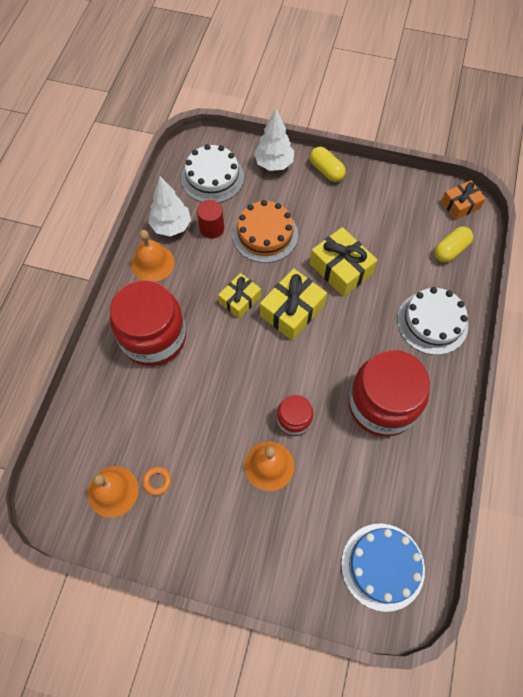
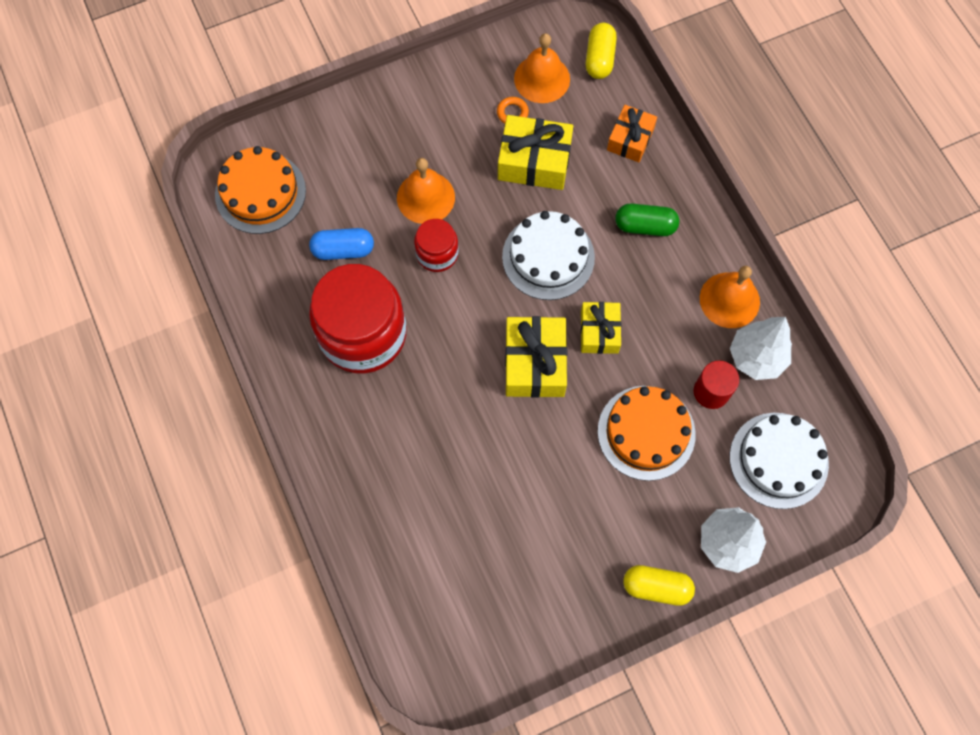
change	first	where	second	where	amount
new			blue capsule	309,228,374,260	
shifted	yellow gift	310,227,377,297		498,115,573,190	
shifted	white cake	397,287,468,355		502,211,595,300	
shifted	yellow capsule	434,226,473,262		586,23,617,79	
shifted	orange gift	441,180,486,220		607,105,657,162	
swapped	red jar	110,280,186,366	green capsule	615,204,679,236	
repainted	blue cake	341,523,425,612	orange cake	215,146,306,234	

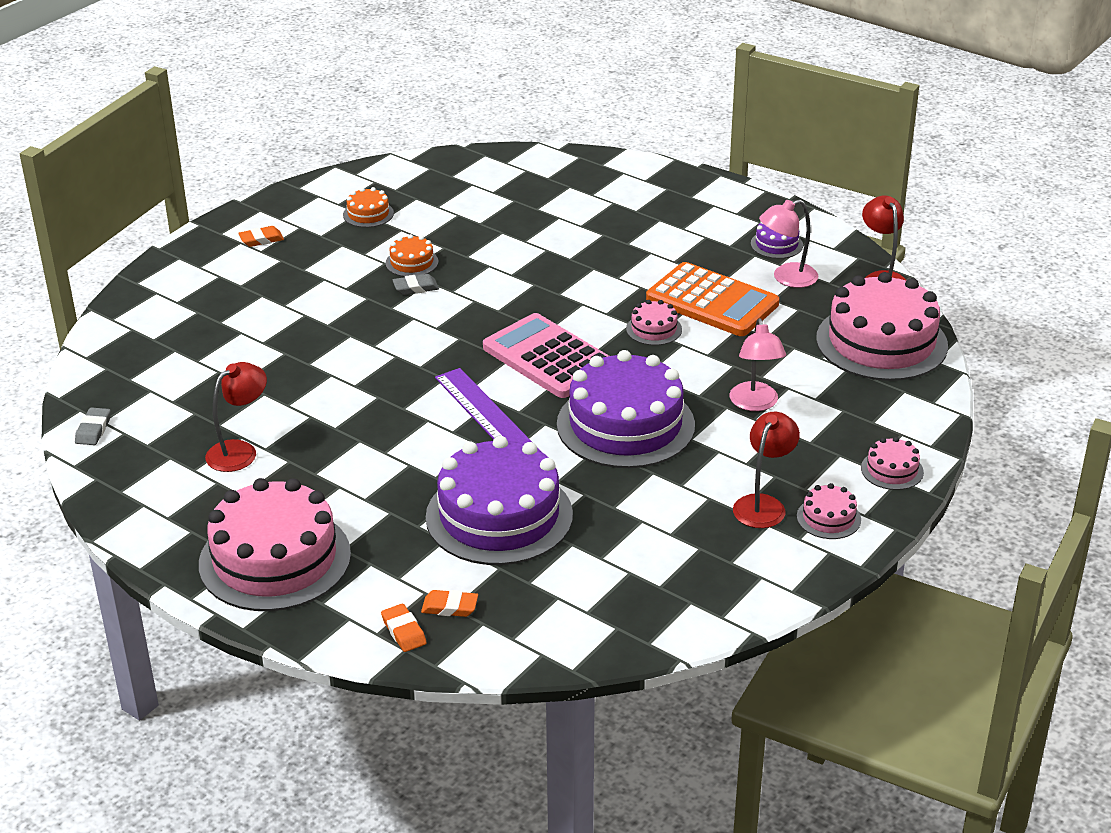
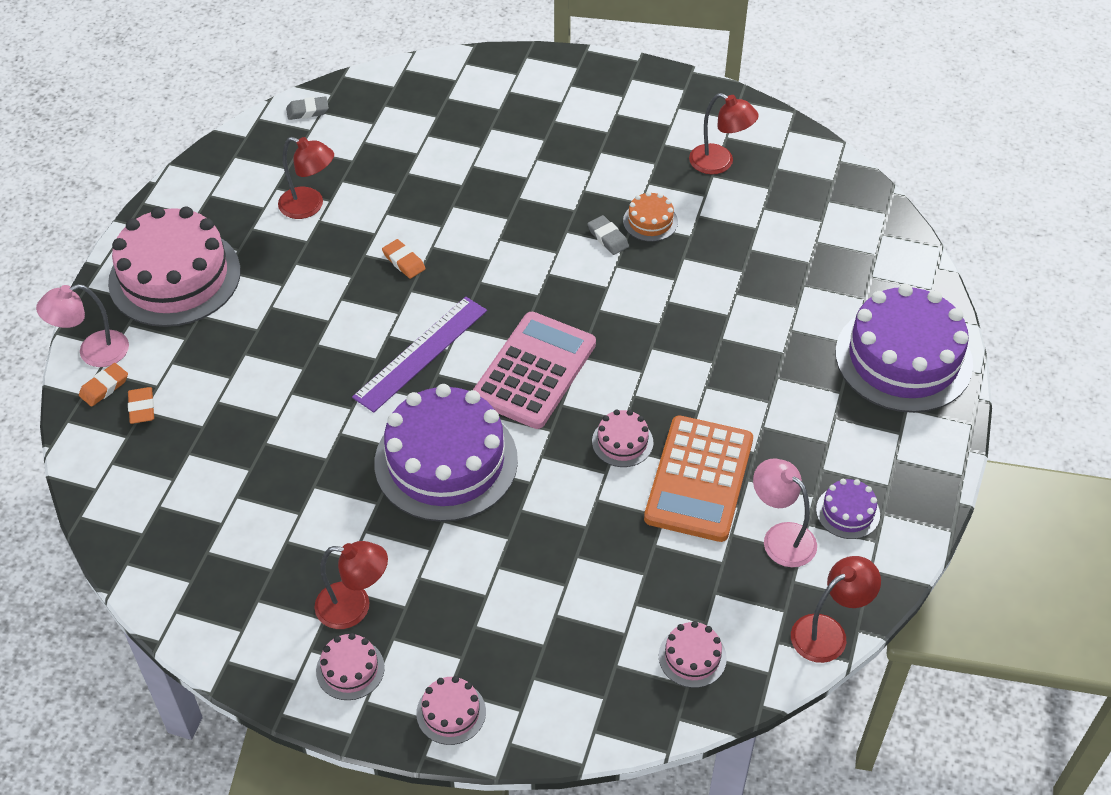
change	first	where	second	where	amount
shifted	orange eraser	238,226,284,247		382,239,426,279	
shifted	purple cake	426,436,573,565		835,284,973,413	
shifted	pink lamp	729,318,786,411		36,284,129,367	
swapped	orange cake	343,187,394,228	red lamp	689,93,759,174	
scaled	pink cake	816,272,948,381		659,621,727,688	x0.43

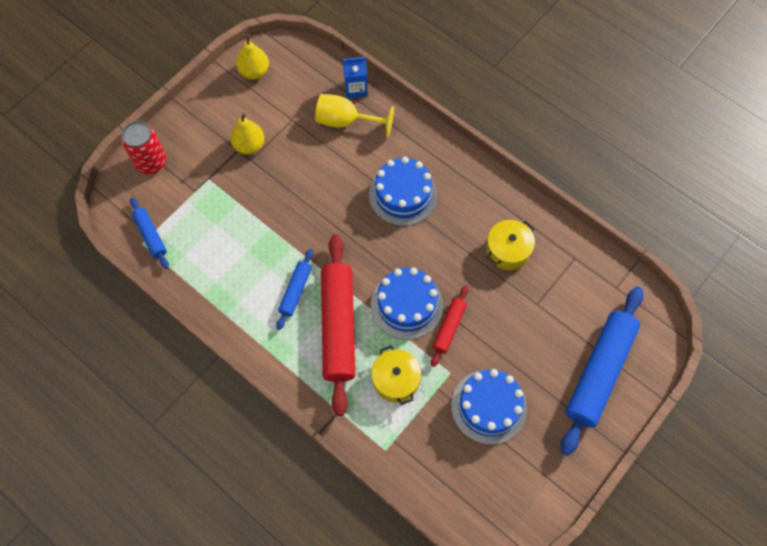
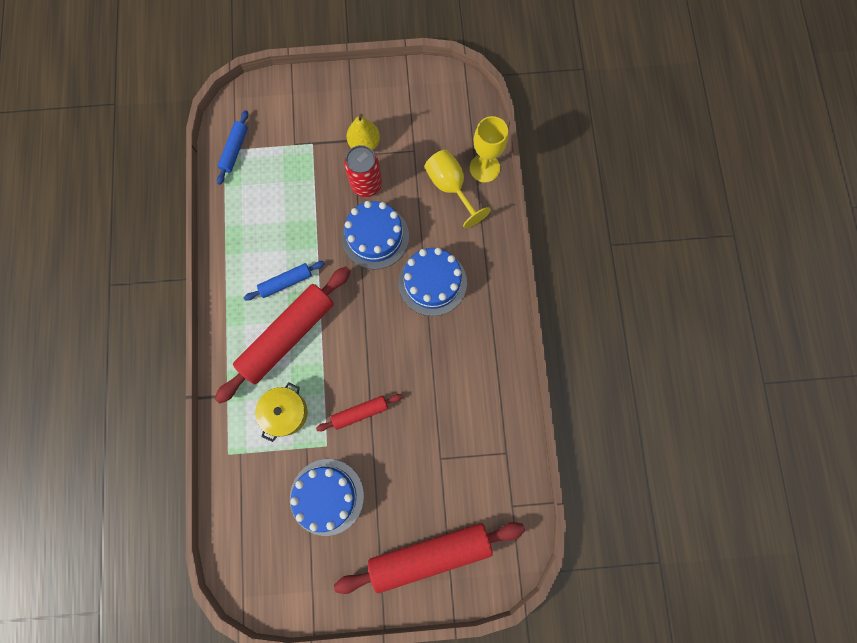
change	first	where	second	where	amount
gone	yellow pear	236,34,269,79			
gone	yellow pot	486,220,535,270			
shifted	red can	121,121,166,174		344,145,382,197	
shifted	blue cake	371,268,443,340		342,201,409,269	
swapped	blue carton	343,57,368,99	yellow goblet	470,116,508,183	
repainted	blue rolling pin	561,287,643,456	red rolling pin	334,522,525,594	

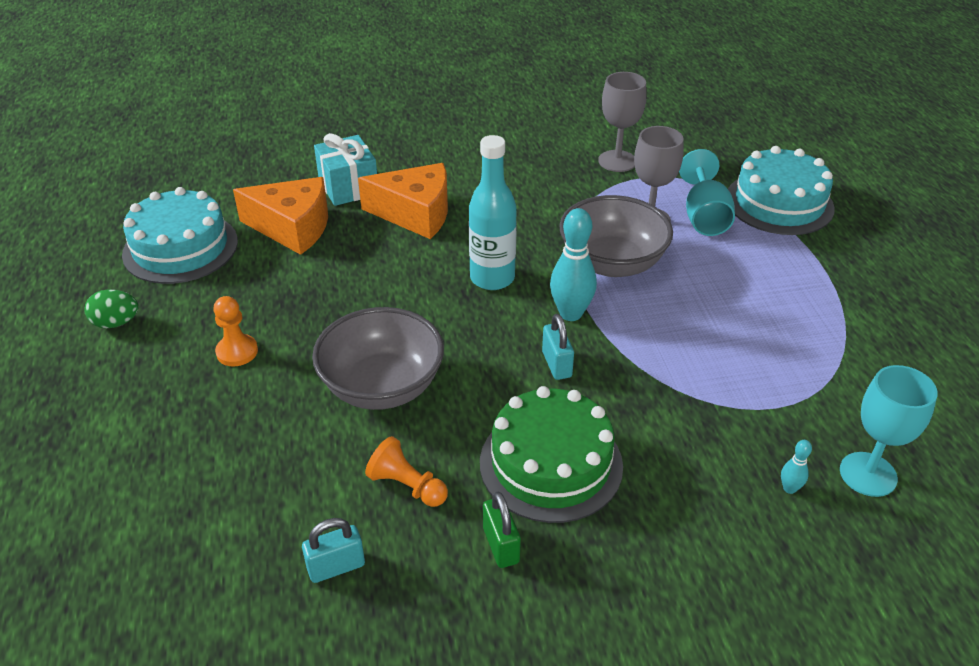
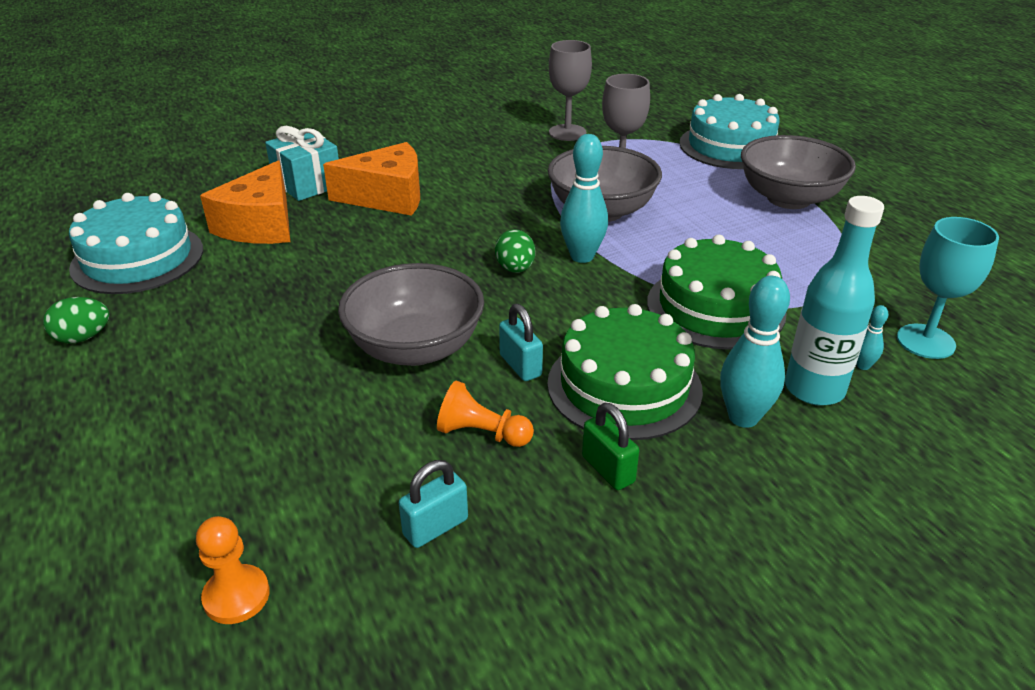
change	first	where	second	where	amount
gone	turquoise goblet	679,149,735,236			
new			green egg	495,229,535,273	
new			green cake	647,235,787,350	
new			turquoise bowling pin	720,276,790,428	
new			grey bowl	741,135,856,209	
shifted	orange pawn	213,296,258,366		196,516,270,624	
shifted	turquoise bottle	469,135,517,290		785,196,884,406	
shifted	turquoise padlock	542,314,574,380		499,304,543,381	
rotated	orange cheese	233,177,328,255		200,161,290,244	105 degrees clockwise

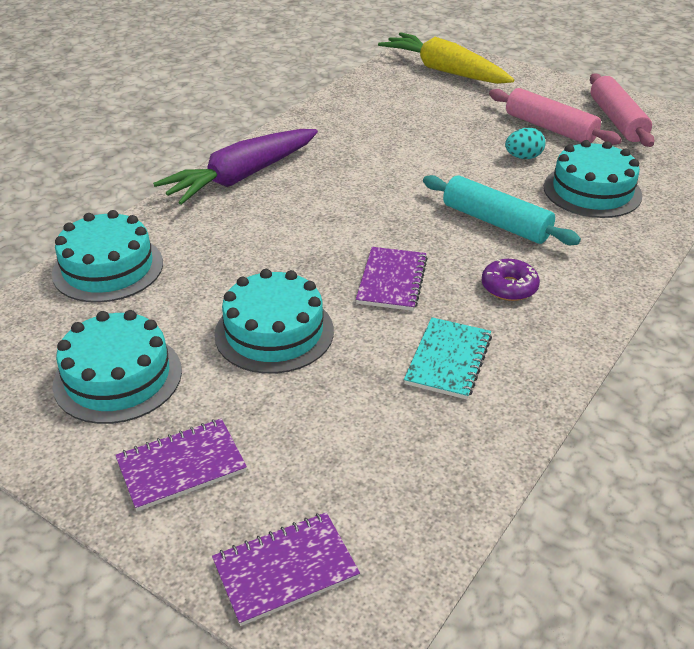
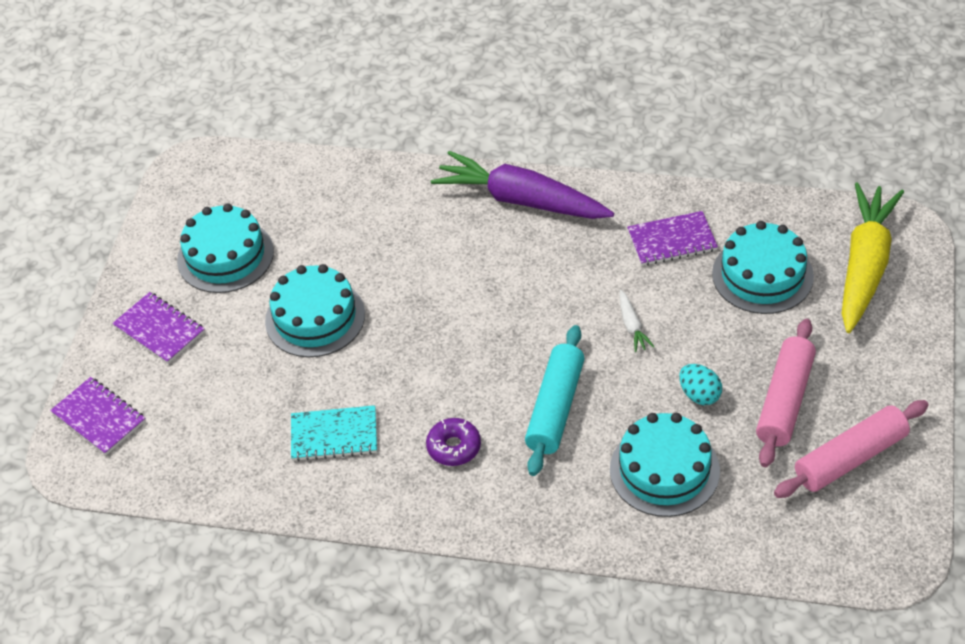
change	first	where	second	where	amount
new			white carrot	619,290,654,352	
shifted	turquoise cake	52,210,163,303		712,221,814,314	
shifted	purple notebook	356,247,428,311		627,211,718,266	

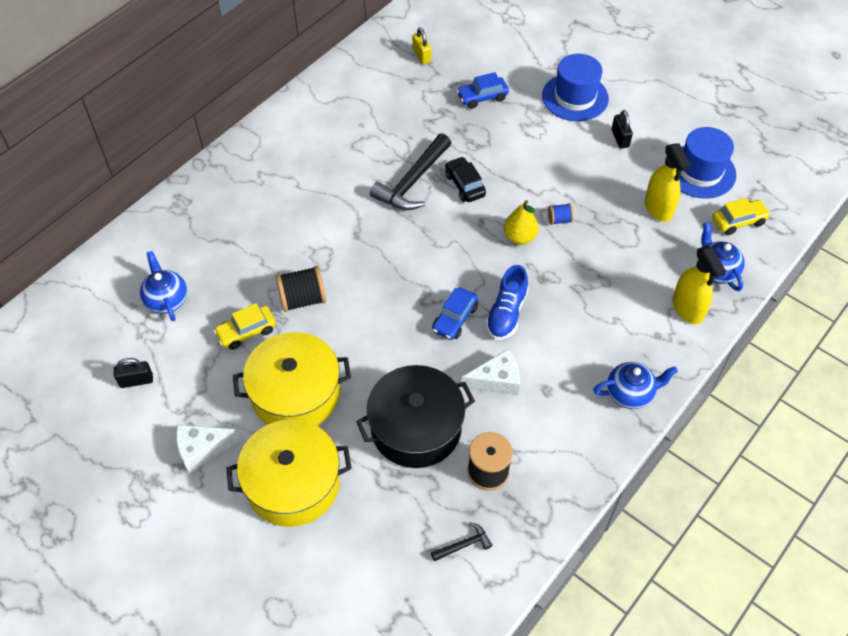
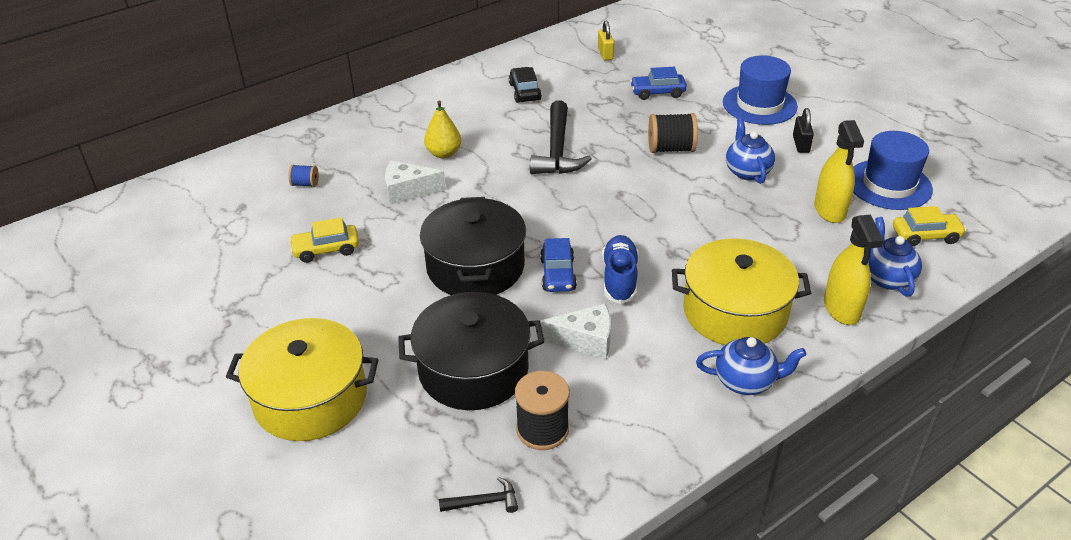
change	first	where	second	where	amount
gone	black padlock	114,358,153,388			
new			black pot	420,197,526,295	
shifted	blue teapot	140,251,187,321		726,118,775,184	
shifted	white cheese	176,425,241,473		385,161,446,205	
shifted	yellow pot	233,332,351,426		672,238,811,345	
shifted	black spool	276,266,326,312		648,113,698,153	
shifted	black car	445,157,486,202		509,67,542,103	
shifted	yellow pear	504,200,539,245		424,101,461,158	
shifted	blue spool	548,203,574,225		288,165,319,187	
rotated	black hammer	370,133,451,210		530,100,591,174	45 degrees counterclockwise
rotated	blue car	432,287,478,340		540,238,577,292	45 degrees counterclockwise
rotated	blue shoe	486,265,529,340		602,235,639,304	150 degrees clockwise

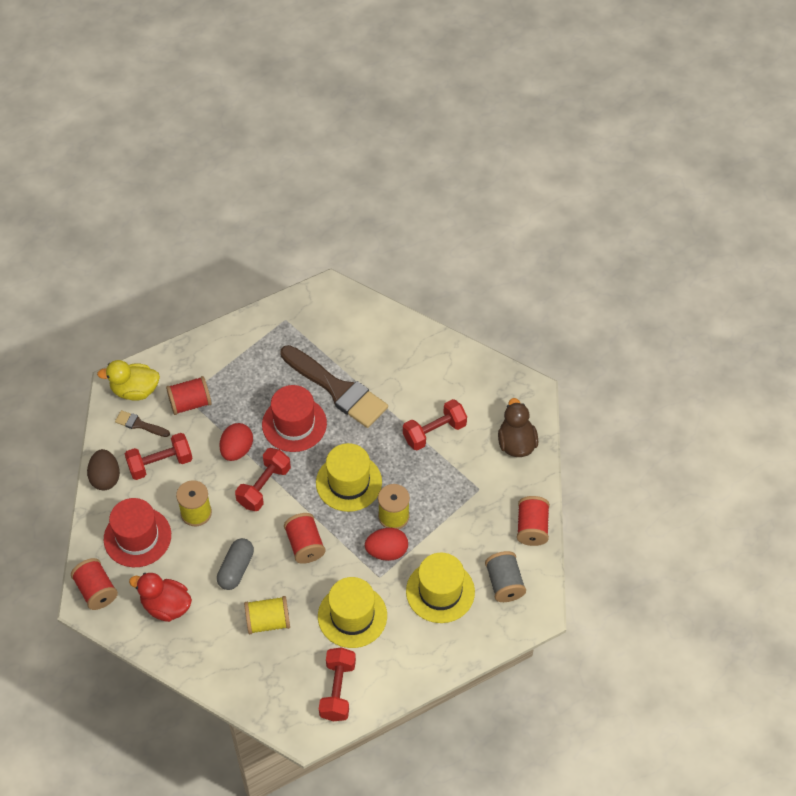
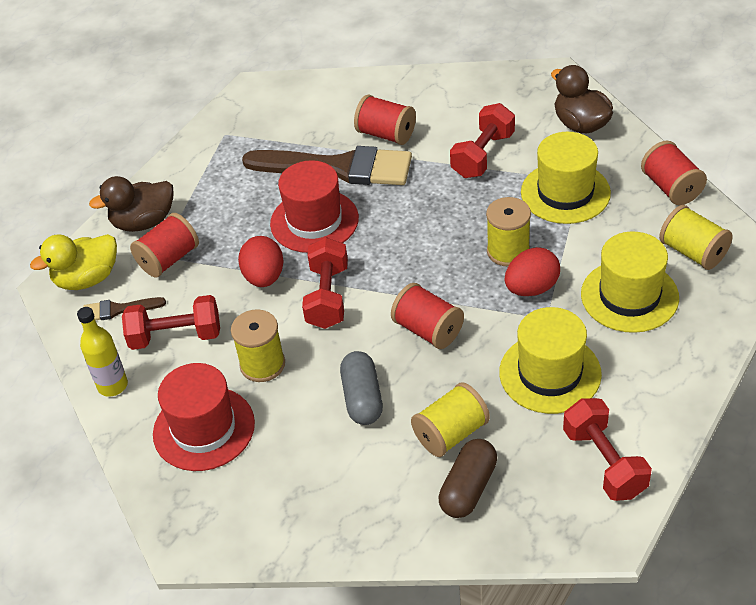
change	first	where	second	where	amount
gone	red duck	129,573,192,622			
new			brown duck	89,176,174,232	
new			brown capsule	438,439,497,518	
shifted	red spool	71,558,118,610		354,95,416,145	
shifted	yellow hat	316,443,382,512		521,132,611,224	
swapped	brown egg	87,449,120,491	yellow bottle	77,307,128,397	
repainted	grey spool	485,551,526,602	yellow spool	659,205,733,270	
rotated	red dumbbell	125,433,193,480		122,295,220,350	45 degrees clockwise

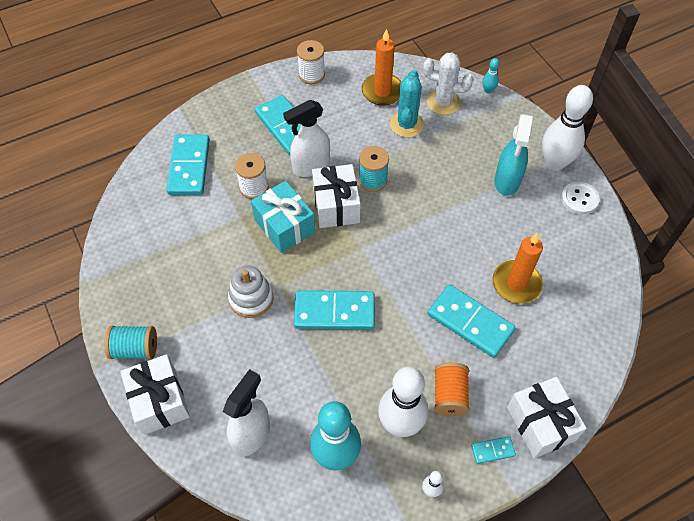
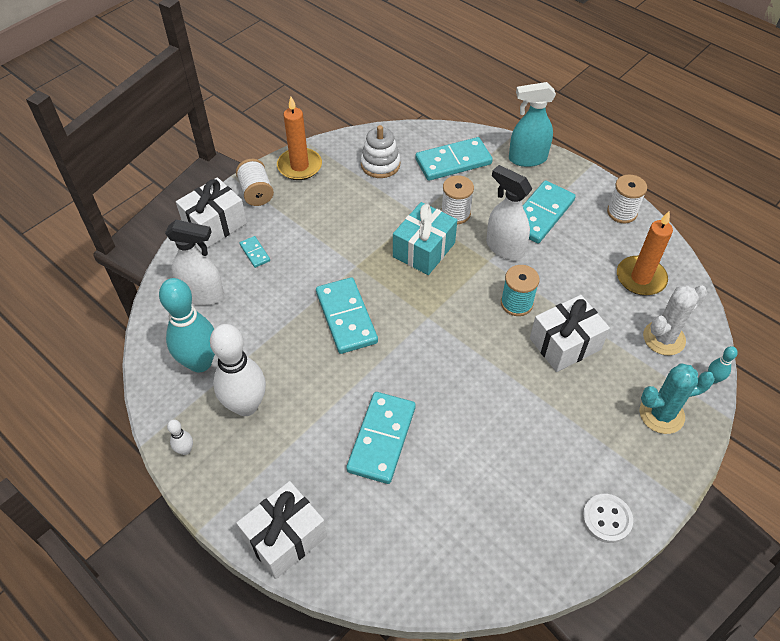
change	first	where	second	where	amount
gone	orange spool	434,362,470,417			
gone	white bowling pin	542,85,593,171			
shifted	white stacking toy	228,266,273,318		361,125,401,178	
shifted	white gift	312,164,361,228		530,295,610,372	
shifted	turquoise cactus	390,70,424,138		640,364,715,434	
shifted	turquoise domino	471,436,516,464		239,236,270,268	
shifted	orange candle	493,232,543,304		277,97,322,180	
shifted	turquoise spray bottle	494,114,533,196		509,82,556,167	
repainted	turquoise spool	105,325,157,360	white spool	236,159,274,206	
rotated	white cactus	423,53,473,115		643,285,708,356	60 degrees clockwise

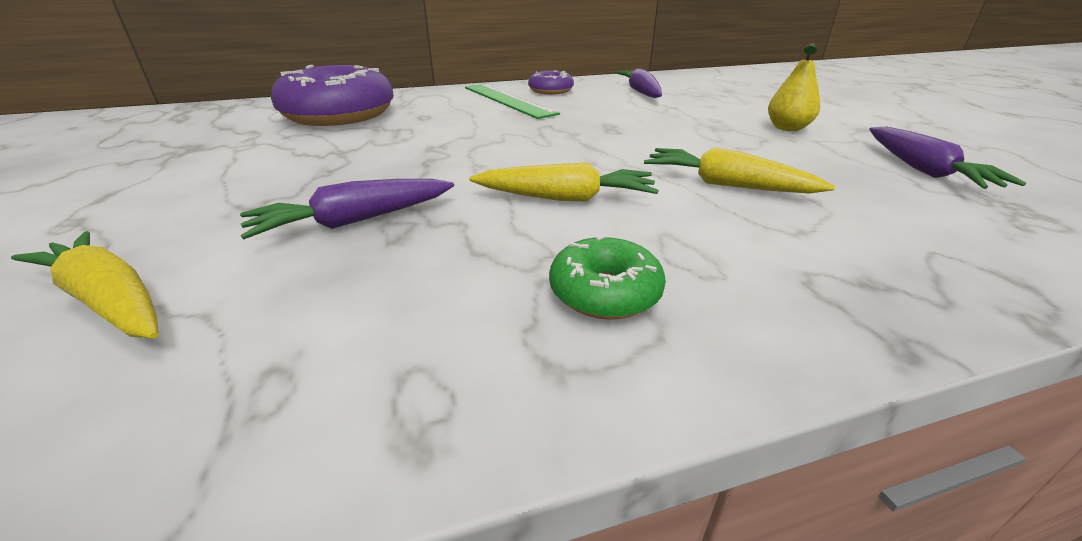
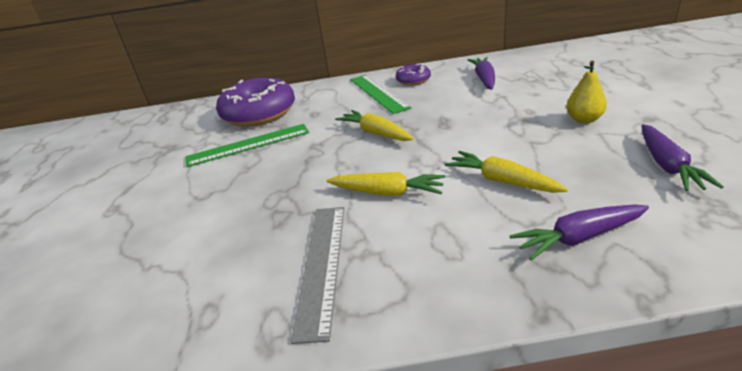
change	first	where	second	where	amount
gone	green donut	549,235,666,320			
new			green ruler	185,124,309,167	
new			grey ruler	291,207,344,344	
shifted	yellow carrot	11,231,158,339		335,110,414,141	
shifted	purple carrot	240,179,454,239		510,205,649,261	

